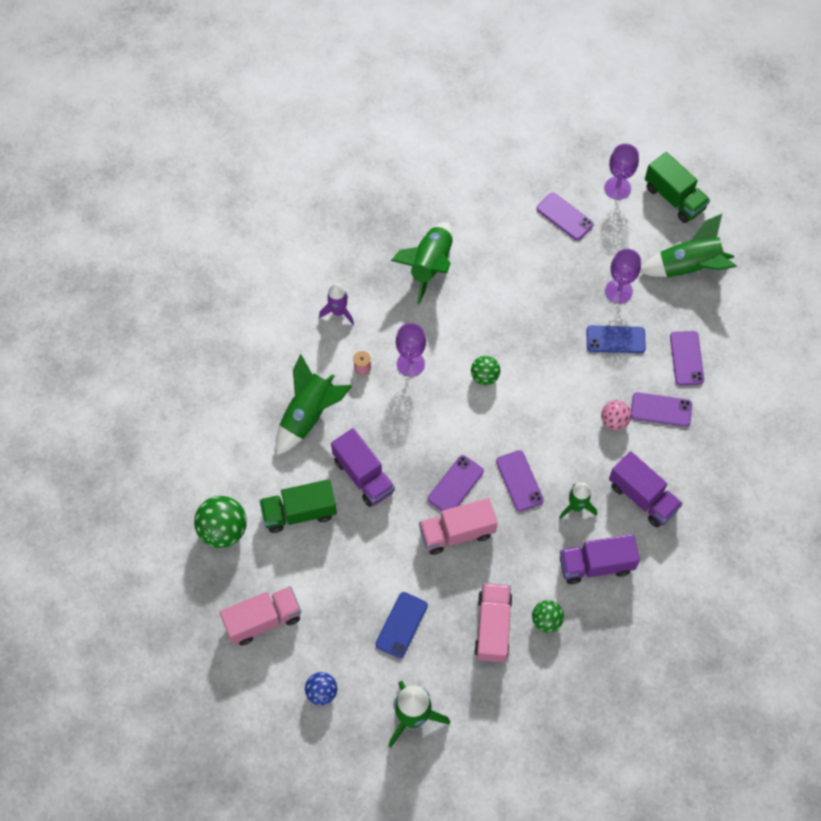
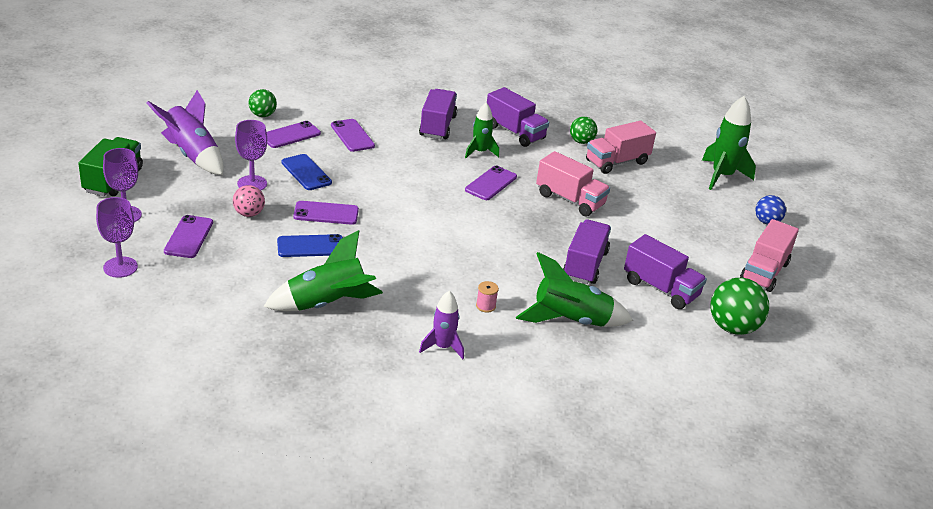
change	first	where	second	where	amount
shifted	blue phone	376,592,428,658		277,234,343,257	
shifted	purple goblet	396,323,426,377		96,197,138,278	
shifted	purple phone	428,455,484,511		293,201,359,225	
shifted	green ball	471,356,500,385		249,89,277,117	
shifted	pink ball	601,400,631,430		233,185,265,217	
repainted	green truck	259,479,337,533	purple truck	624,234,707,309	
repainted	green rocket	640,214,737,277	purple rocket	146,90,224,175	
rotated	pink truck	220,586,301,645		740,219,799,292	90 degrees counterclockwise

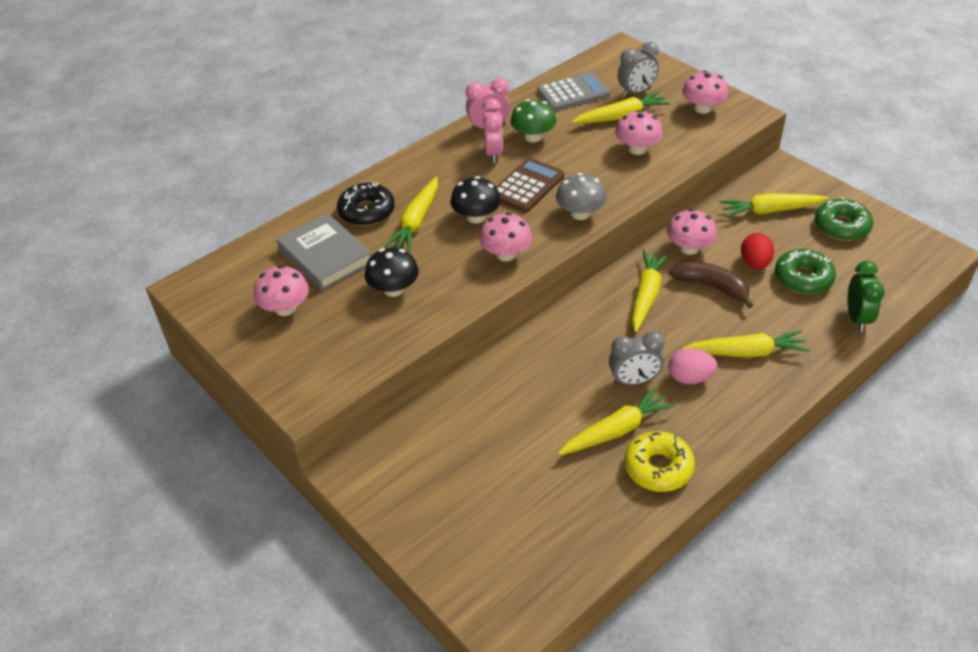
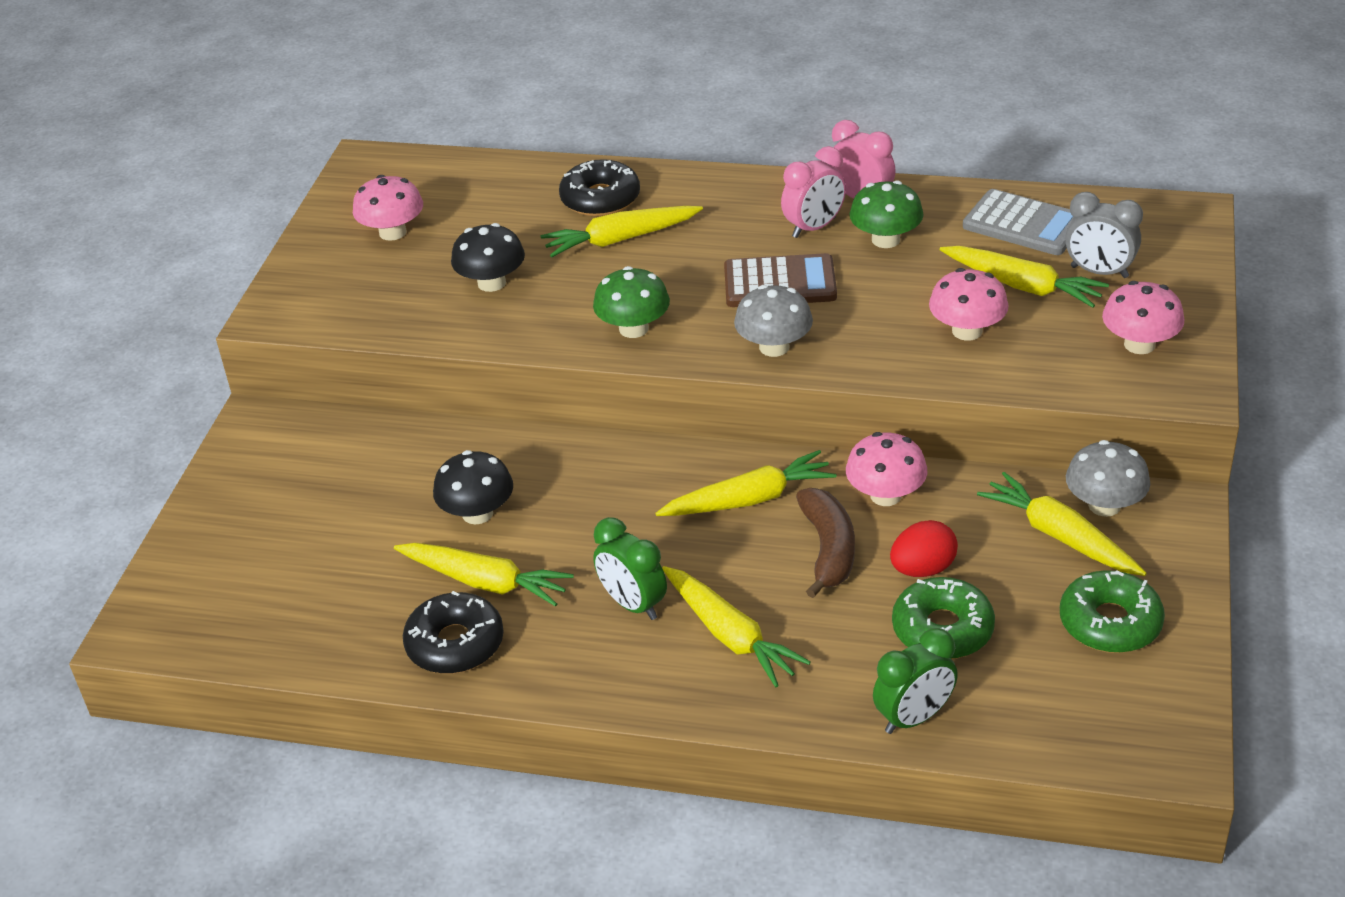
change	first	where	second	where	amount
gone	grey book	277,213,372,291			
gone	grey clock	609,331,665,385			
new			grey mushroom	1066,440,1150,517	
shifted	black mushroom	450,176,501,223		433,450,513,525	
swapped	pink egg	668,348,718,384	green clock	593,517,667,620	
repainted	pink mushroom	480,213,532,261	green mushroom	593,266,670,338	
repainted	yellow donut	624,431,695,492	black donut	403,591,504,674	

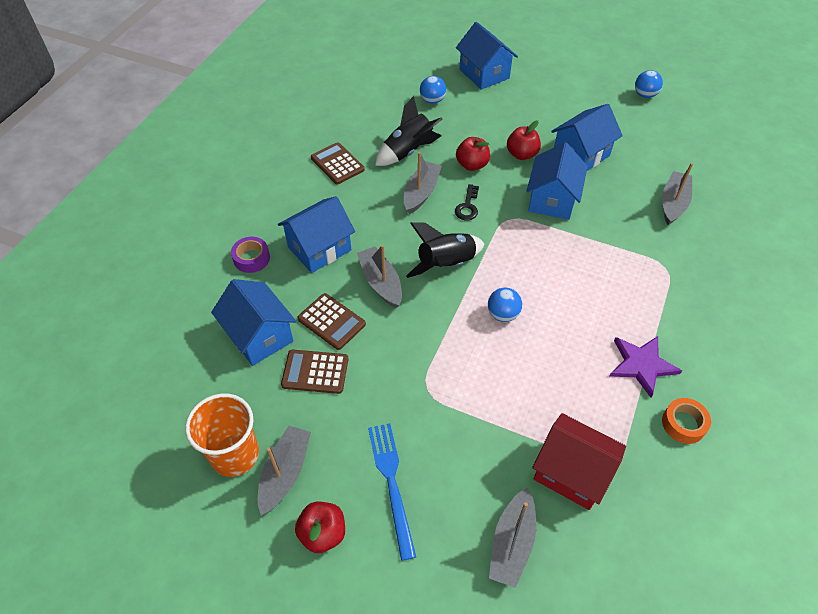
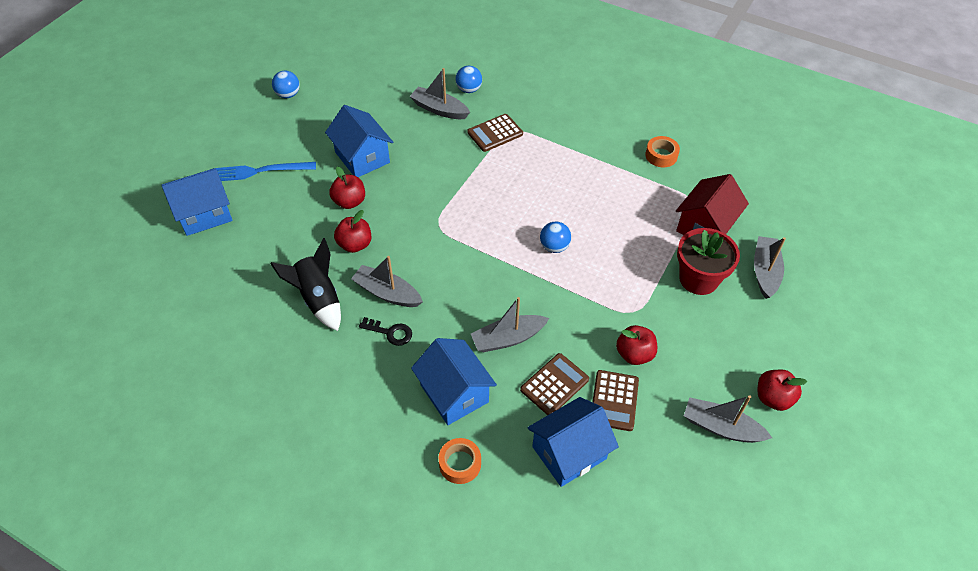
change	first	where	second	where	amount
gone	orange cup	185,393,259,477			
gone	black rocket	406,222,484,278			
gone	blue house	527,142,588,220			
gone	purple star	610,336,682,398			
new			red apple	616,325,657,365	
new			red flower pot	677,228,740,295	
shifted	brown calculator	311,142,365,184		467,114,523,152	
shifted	blue fork	368,423,416,561		216,162,316,181	
shifted	blue ball	420,76,446,104		456,66,482,93	
shifted	black key	455,184,479,220		359,317,412,346	
repainted	purple tape	231,237,270,273	orange tape	439,438,481,484	
rotated	grey boat	489,487,536,588		754,236,786,299	105 degrees counterclockwise

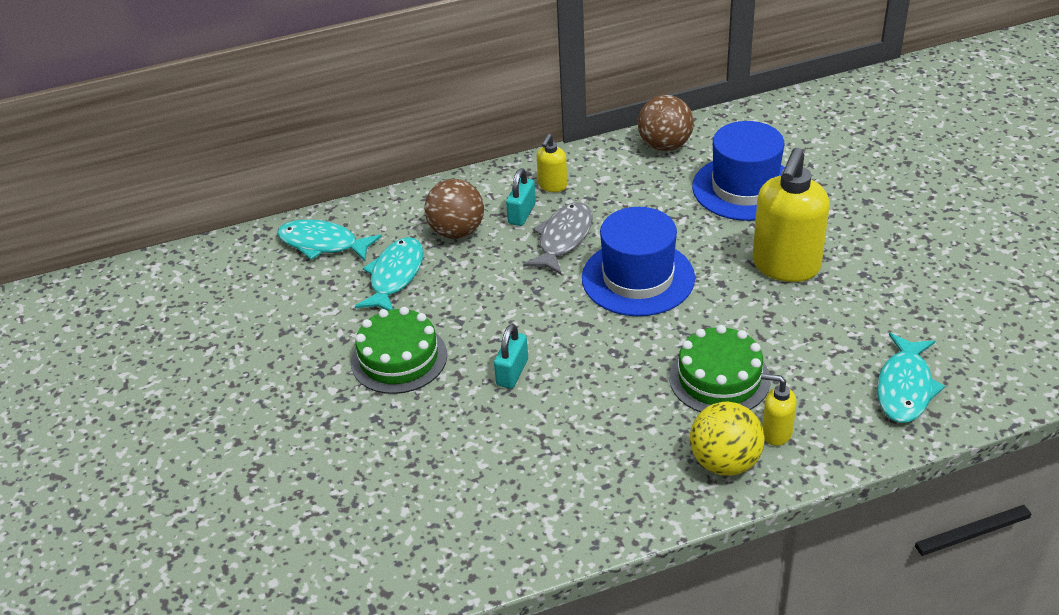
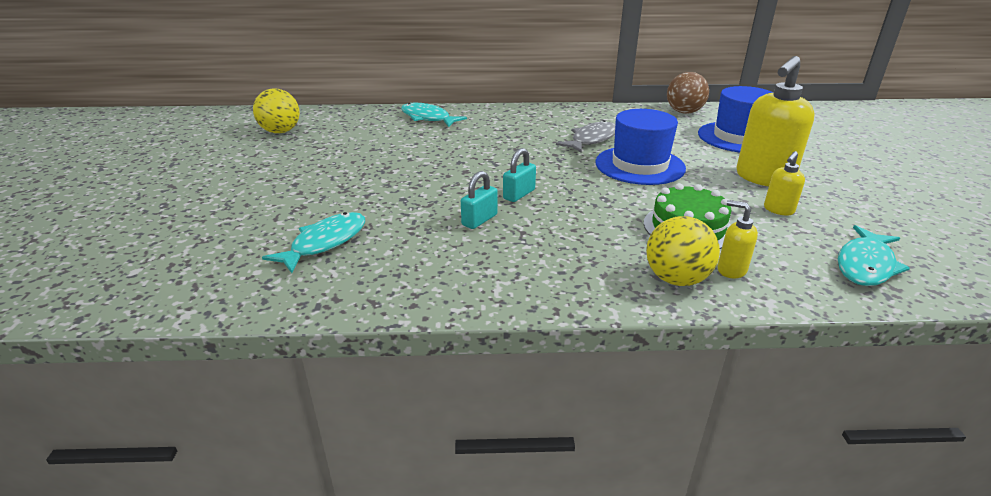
change	first	where	second	where	amount
gone	green cake	351,307,447,394			
gone	brown ball	424,179,484,239			
new			yellow ball	253,88,300,133	
shifted	turquoise fish	355,237,423,311		262,212,365,273	
shifted	turquoise padlock	506,168,536,226		461,171,498,229	
shifted	yellow soap dispenser	537,134,568,192		764,151,805,216	

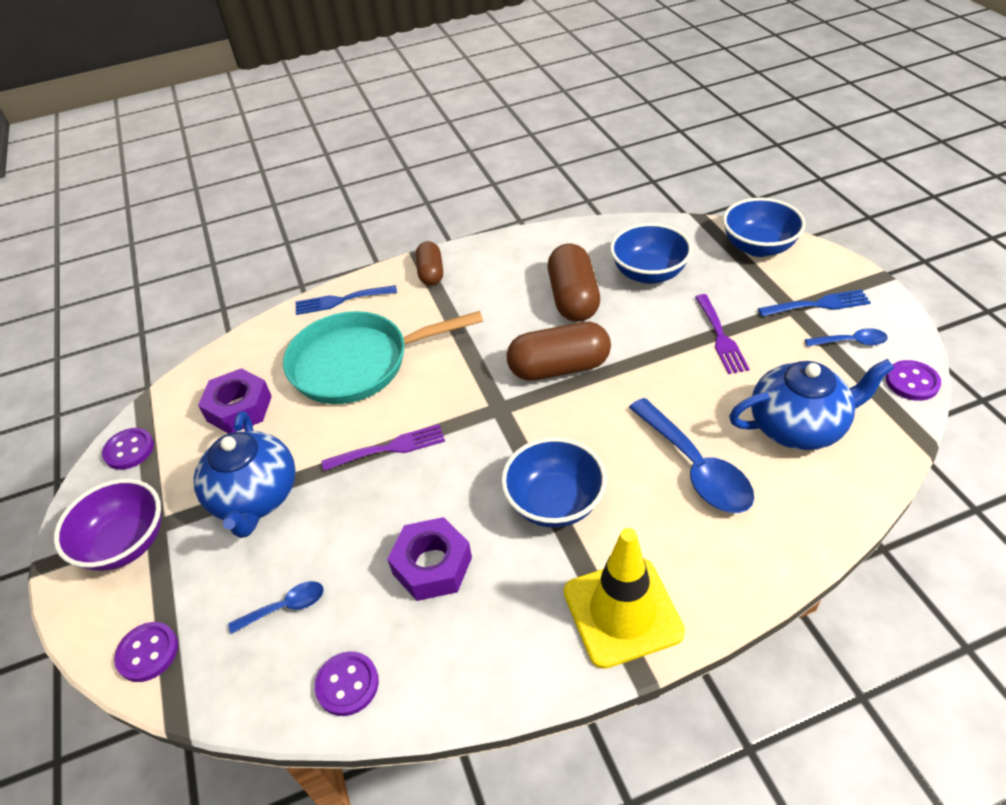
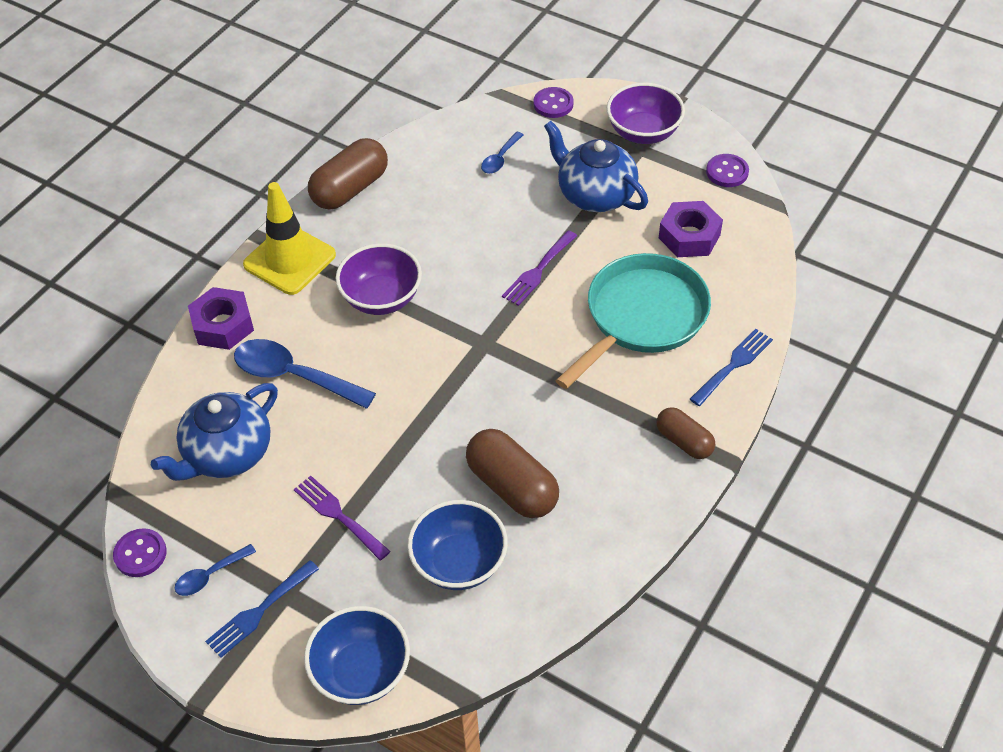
change	first	where	second	where	amount
gone	purple button	315,651,379,716			
shifted	purple nut	387,517,472,601		188,287,254,350	
shifted	brown capsule	507,322,611,381		308,138,388,210	
repainted	blue bowl	501,437,607,528	purple bowl	336,243,422,315	

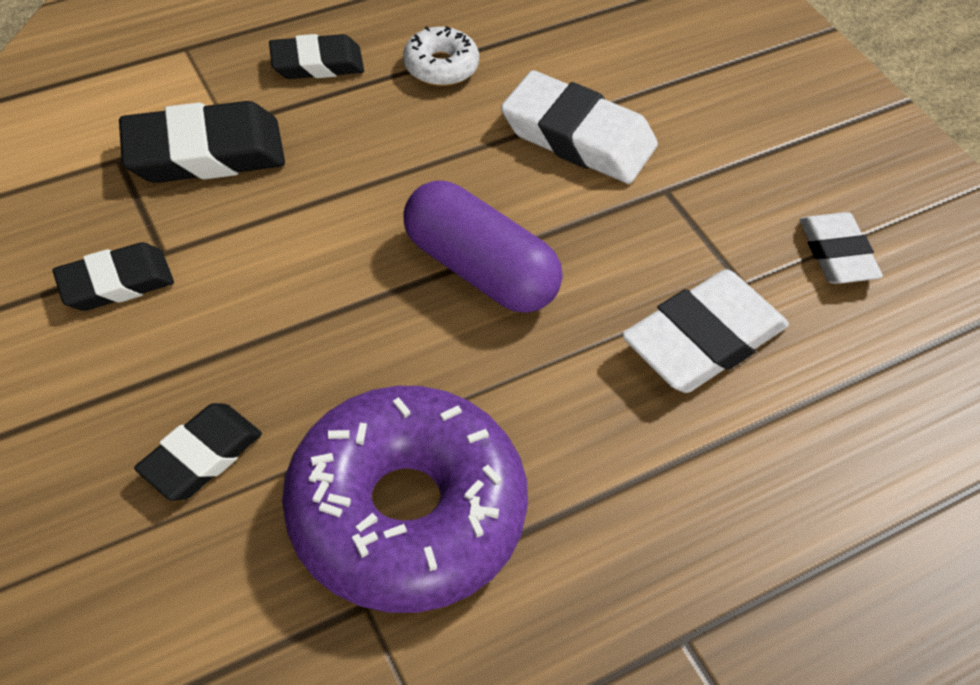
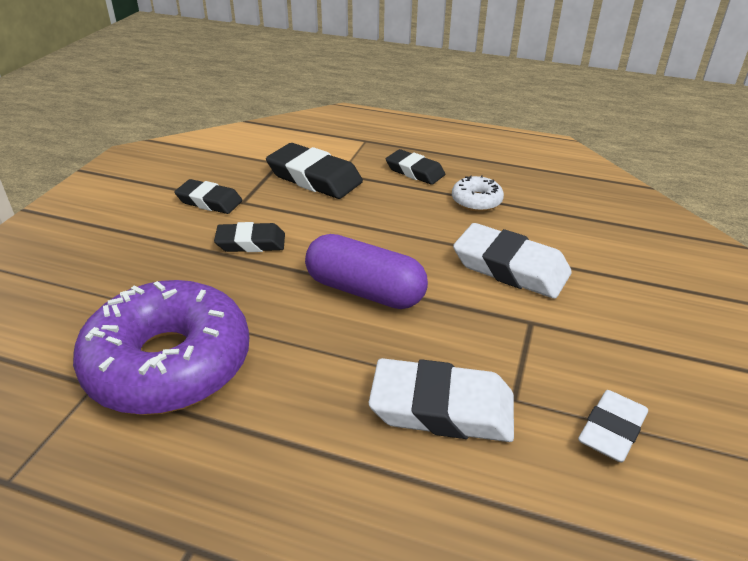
change	first	where	second	where	amount
shifted	black eraser	134,403,262,501		214,222,285,252	
rotated	purple capsule	403,180,562,313		305,234,428,309	60 degrees counterclockwise
rotated	white eraser	501,70,658,184		453,223,572,299	45 degrees counterclockwise

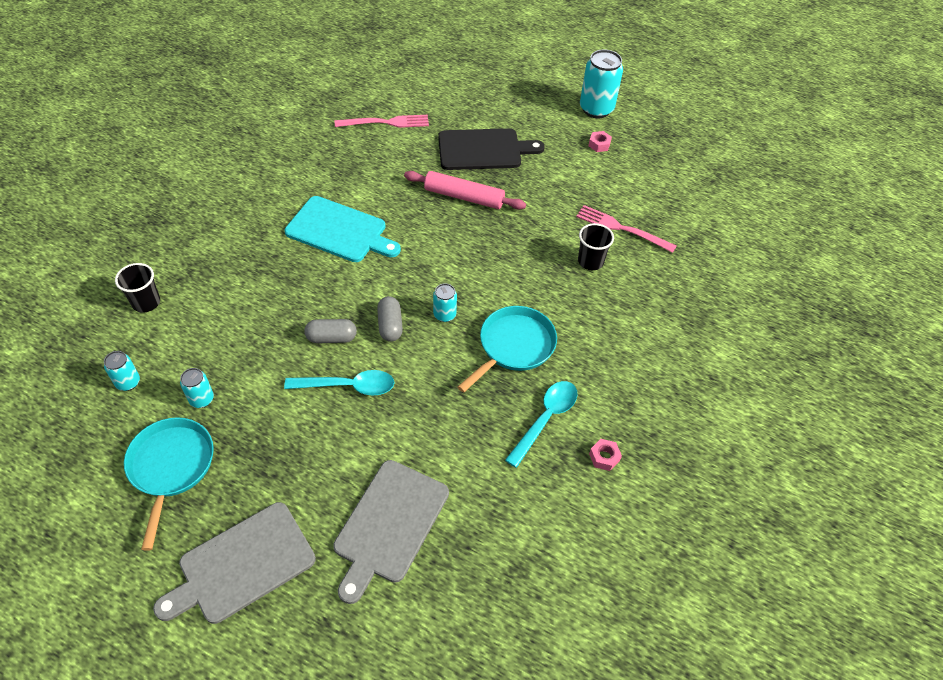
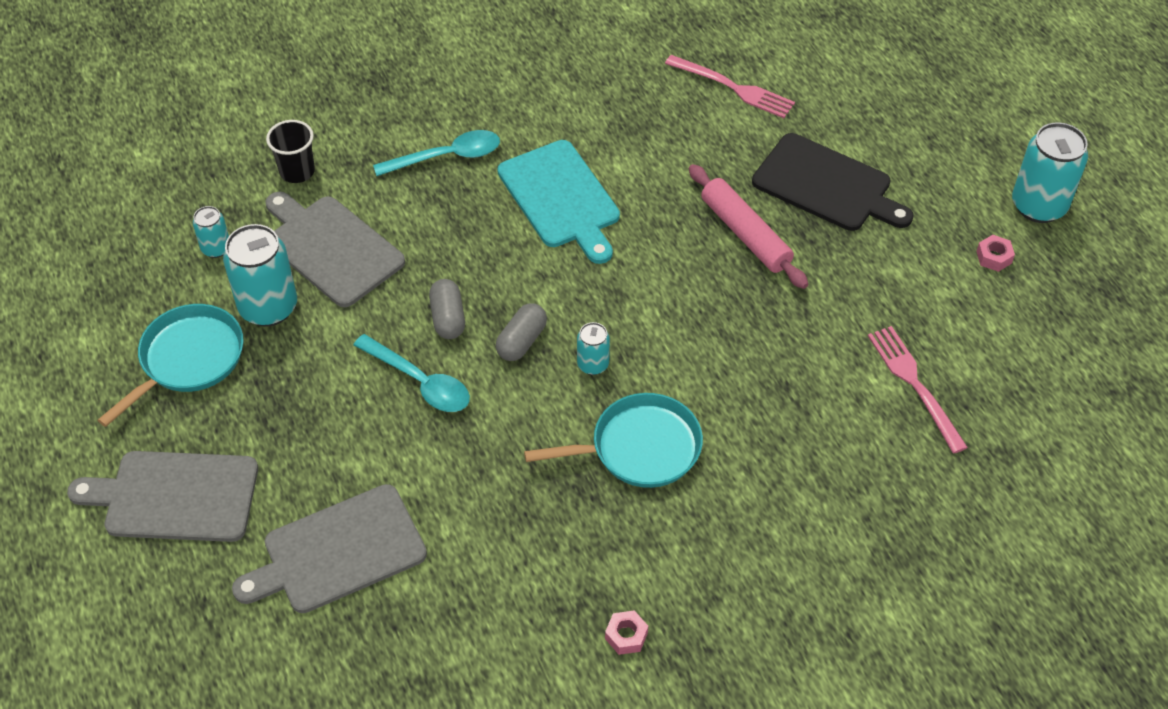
change	first	where	second	where	amount
gone	black cup	578,223,614,270			
new			grey cutting board	265,192,405,307	
shifted	turquoise spoon	505,381,577,468		373,130,500,176	
rotated	grey capsule	304,319,357,343		429,279,465,339	45 degrees clockwise
scaled	turquoise can	180,368,214,408		223,224,297,327	x1.92

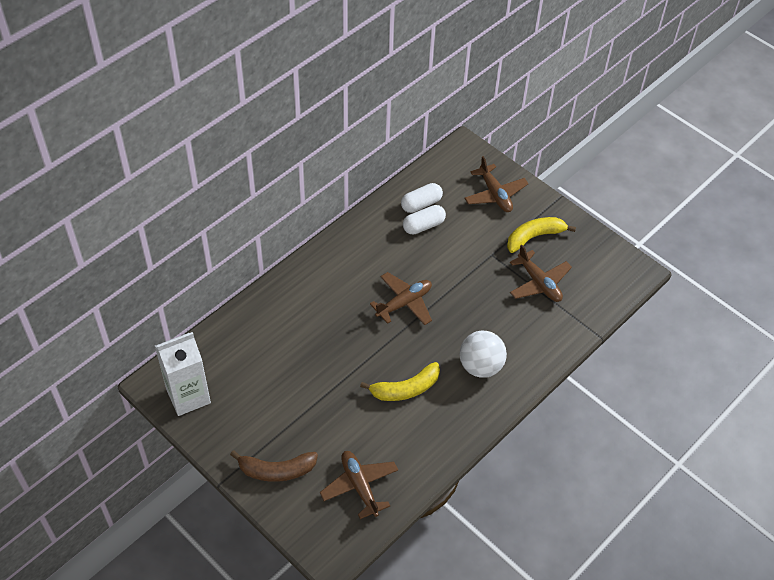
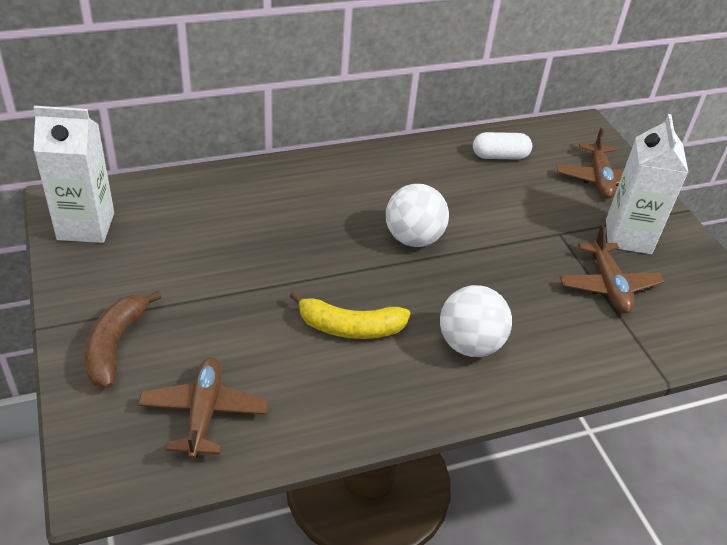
change	first	where	second	where	amount
gone	white capsule	403,205,446,234			
swapped	brown plane	370,272,432,325	white ball	386,184,449,247	
swapped	yellow banana	507,217,576,253	white carton	606,114,688,254	
rotated	brown banana	230,450,318,482		84,291,162,388	75 degrees clockwise

